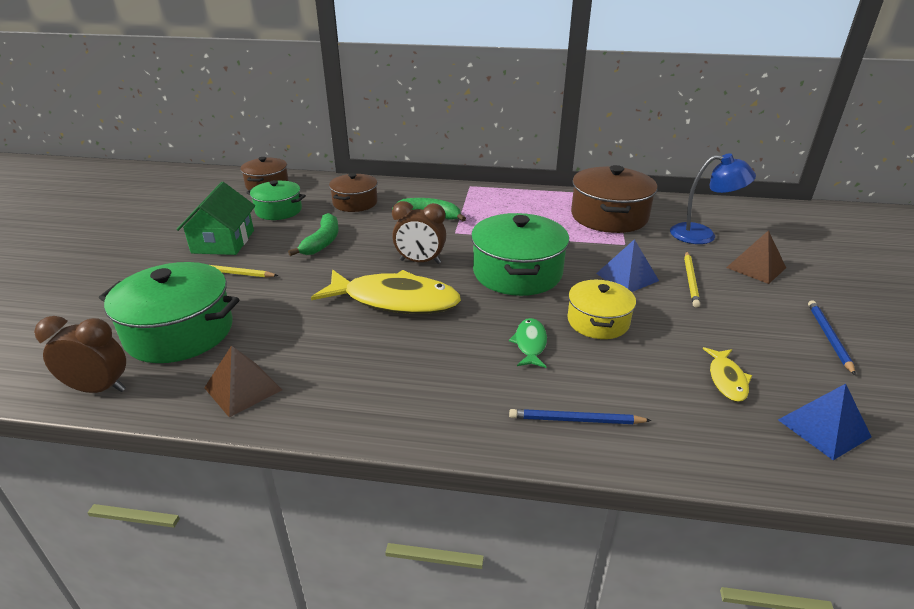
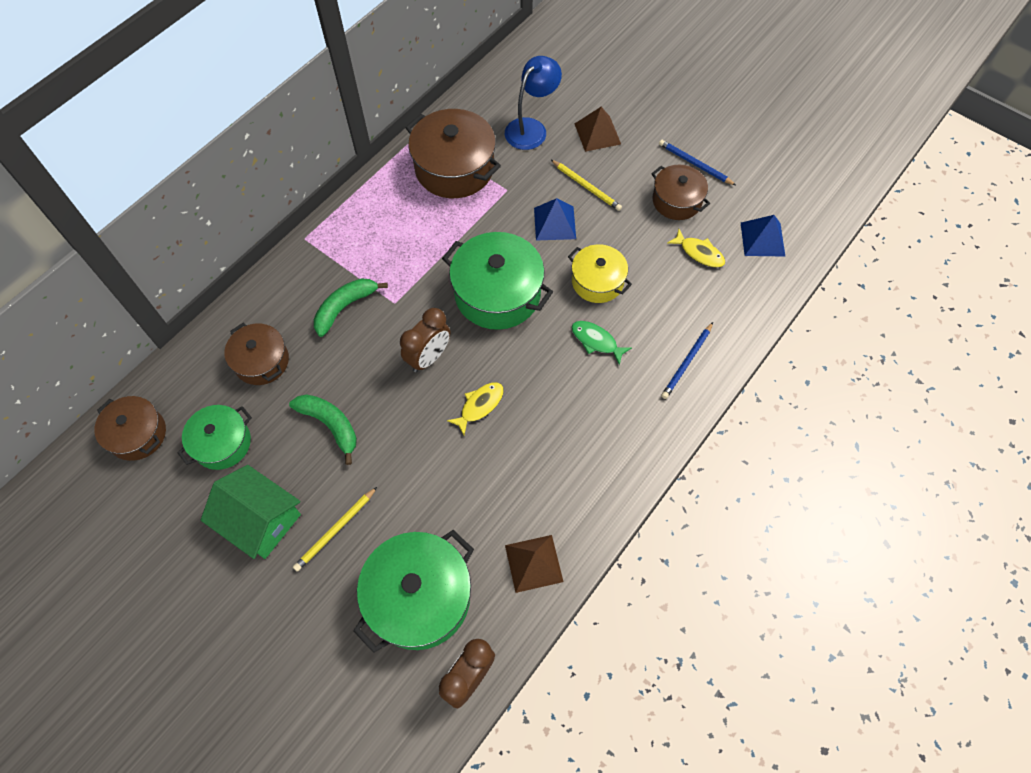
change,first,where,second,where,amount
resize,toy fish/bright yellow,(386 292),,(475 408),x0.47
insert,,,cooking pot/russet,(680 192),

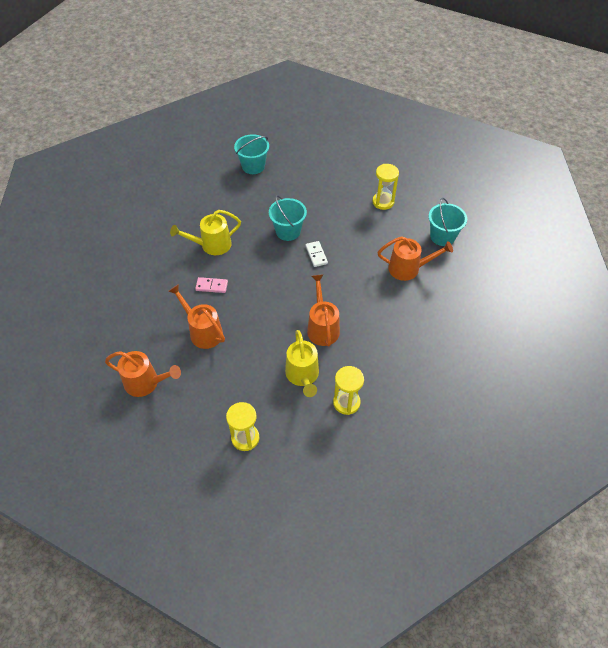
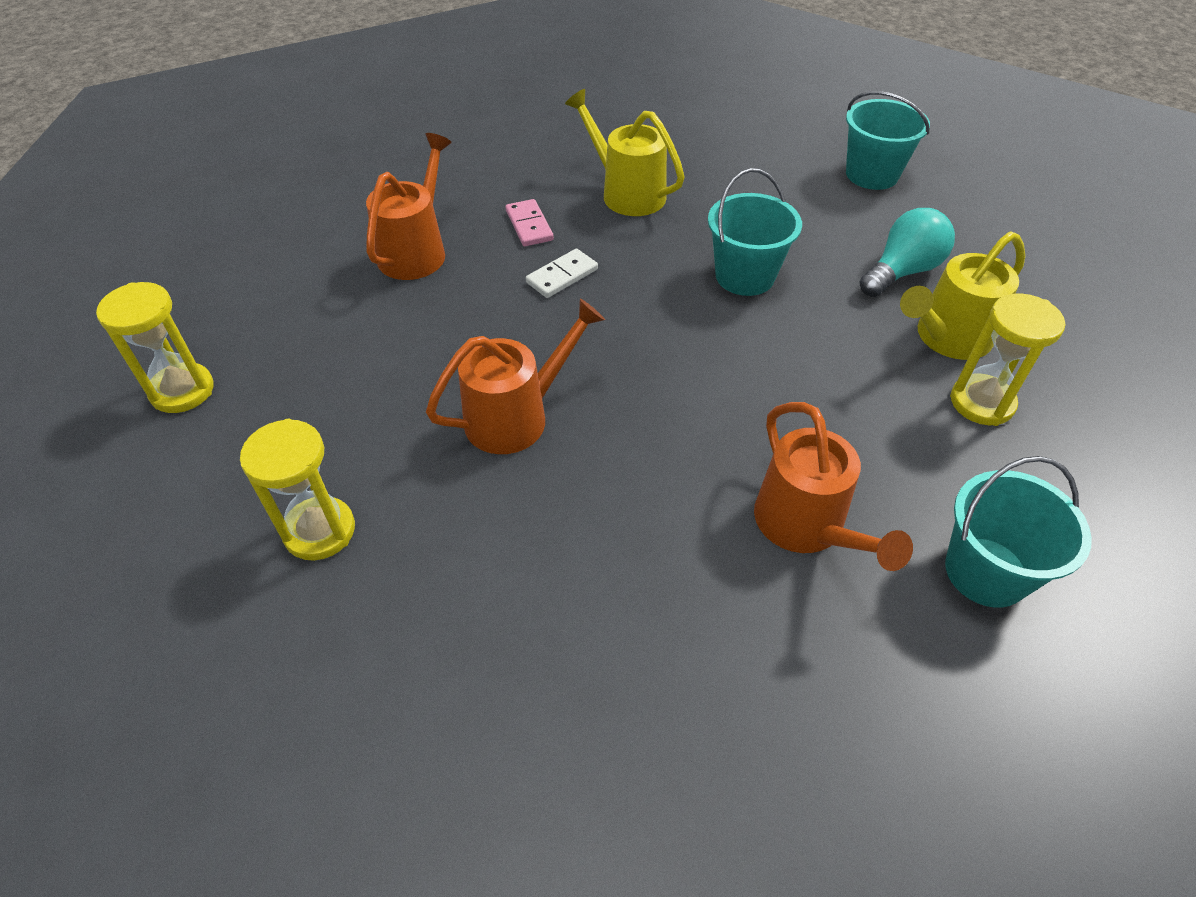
change,first,where,second,where,amount
move,domino tile/pure white,(317 254),,(562 273),
move,sprinkling can/bright yellow,(302 363),,(962 295),
delete,sprinkling can/bright orange,(143 374),,,
insert,,,bulb/aqua,(907 252),

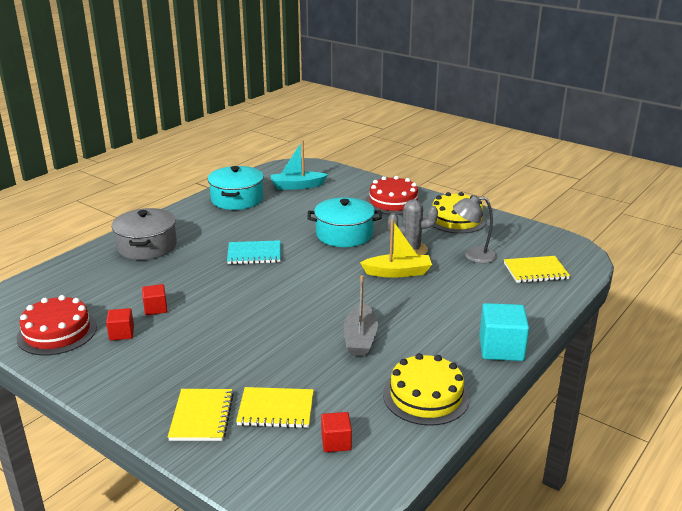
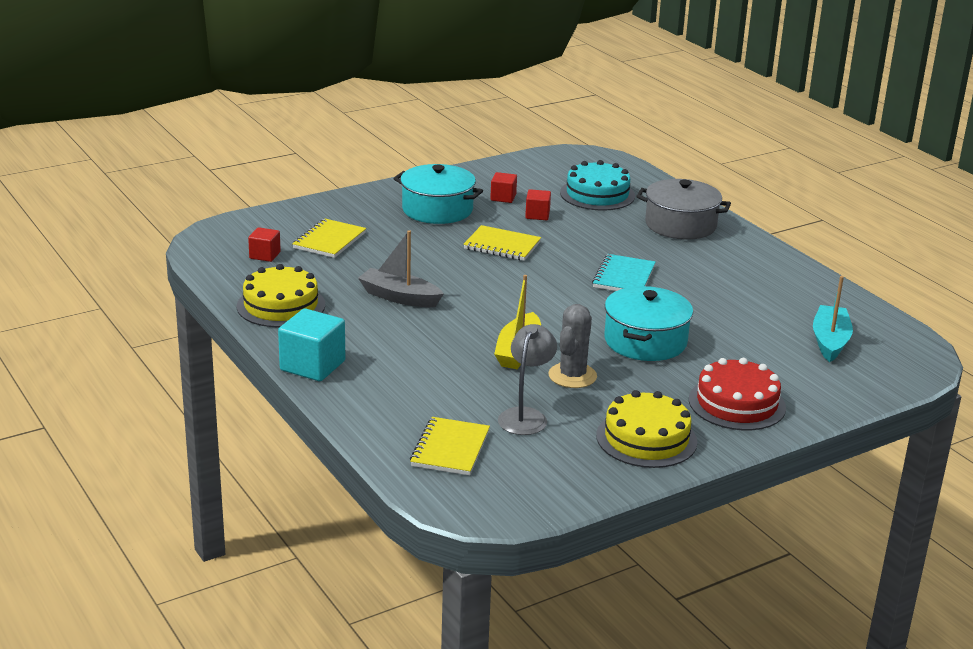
change,first,where,second,where,amount
move,cooking pot/aqua,(236 188),,(438 194),
delete,layer cake/scarlet,(56 325),,,
move,notepad/bright yellow,(201 415),,(502 243),
insert,,,layer cake/aqua,(597 185),

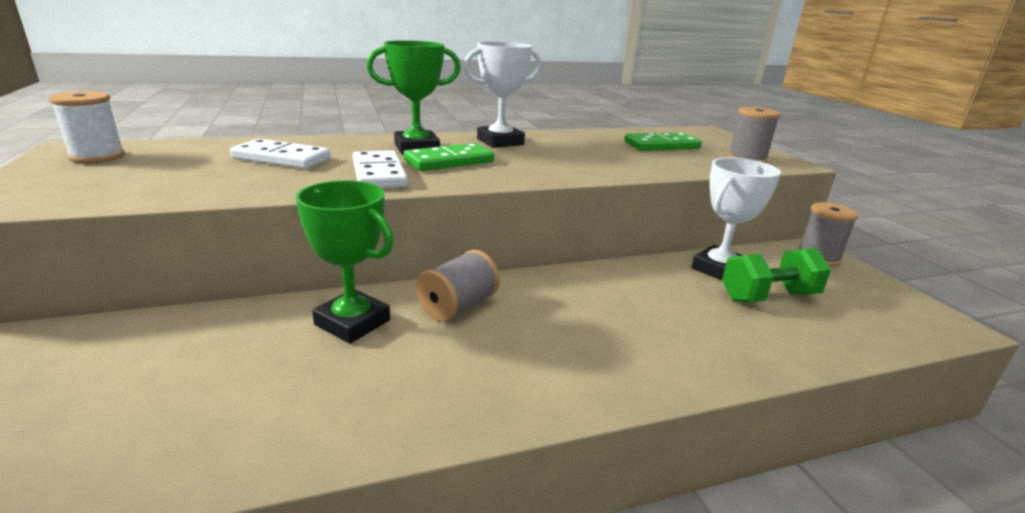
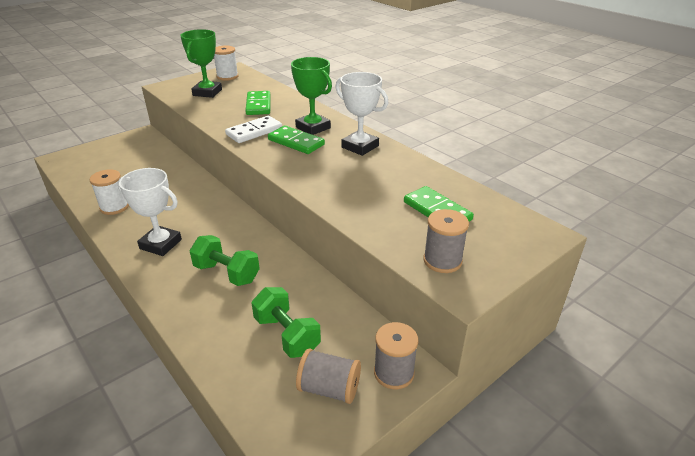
change,first,where,second,where,amount
recolor,domino tile/pure white,(280 154),domino tile/green,(258 103),
move,prize cup/pure white,(736 219),,(149 212),
move,prize cup/green,(344 262),,(201 63),
move,spool/gray,(458 286),,(328 376),
insert,,,spool/pure white,(109 192),
insert,,,hand weight/green,(224 260),

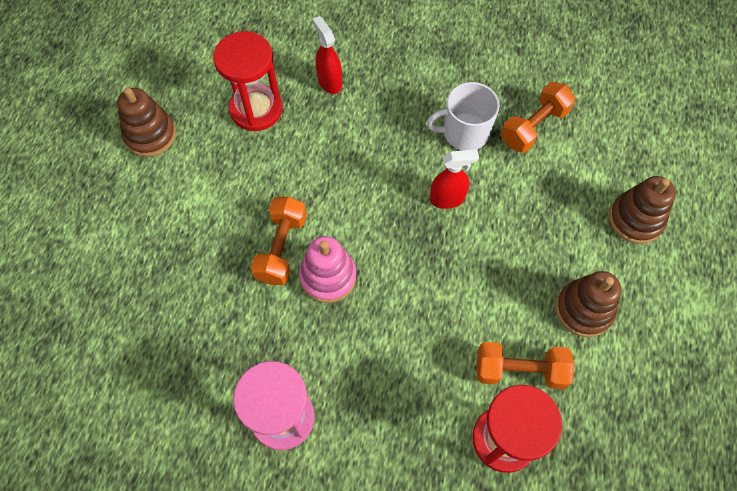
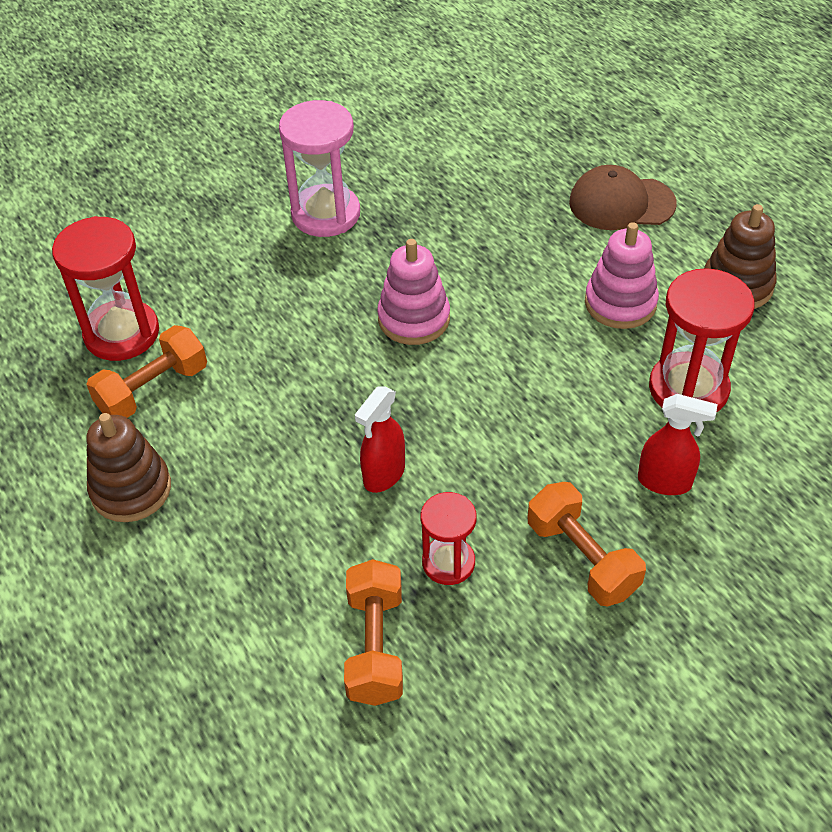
change,first,where,second,where,amount
replace,coffee mug/pure white,(463 116),sandglass/scarlet,(448 538),
delete,ring stacker/russet,(642 210),,,
move,hand weight/bright orange,(279 240),,(587 544),
insert,,,baseball cap/russet,(623 197),
insert,,,ring stacker/pink,(622 275),

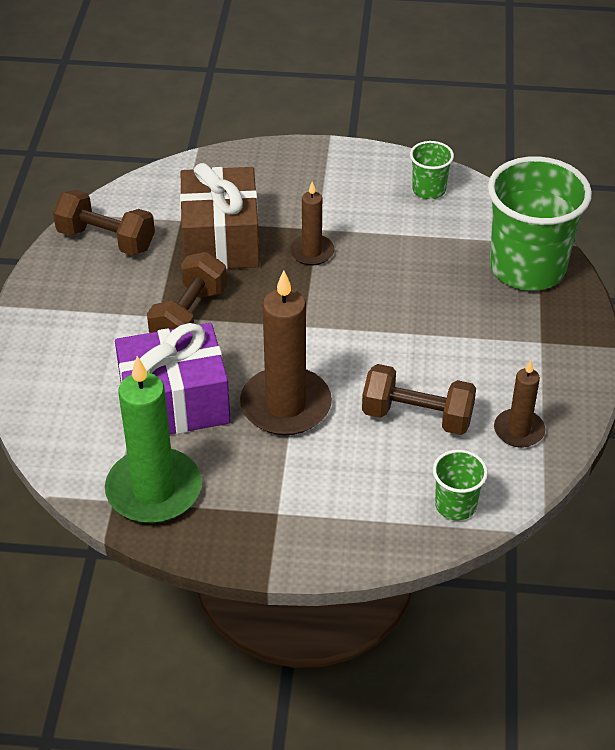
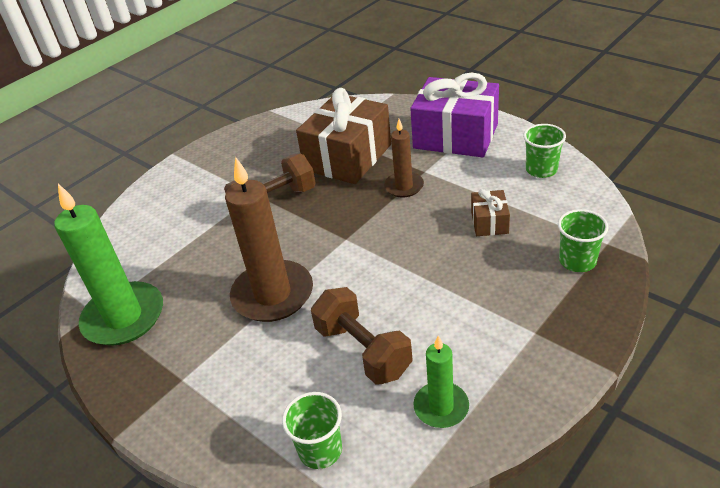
change,first,where,second,where,amount
resize,tumbler/green,(540 223),,(583 240),x0.47
delete,hand weight/russet,(104 223),,,
move,gift/purple,(173 379),,(454 115),
recolor,pillar candle/russet,(519 403),pillar candle/green,(441 381),
insert,,,gift/russet,(490 212),

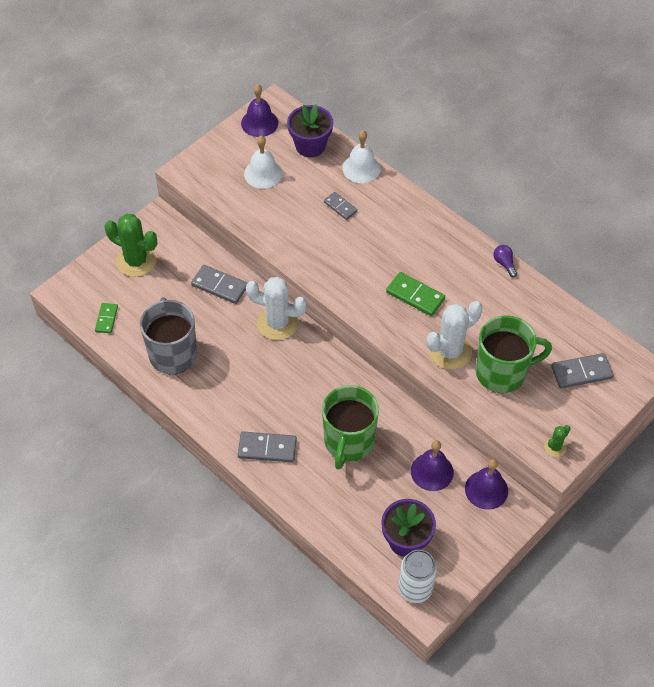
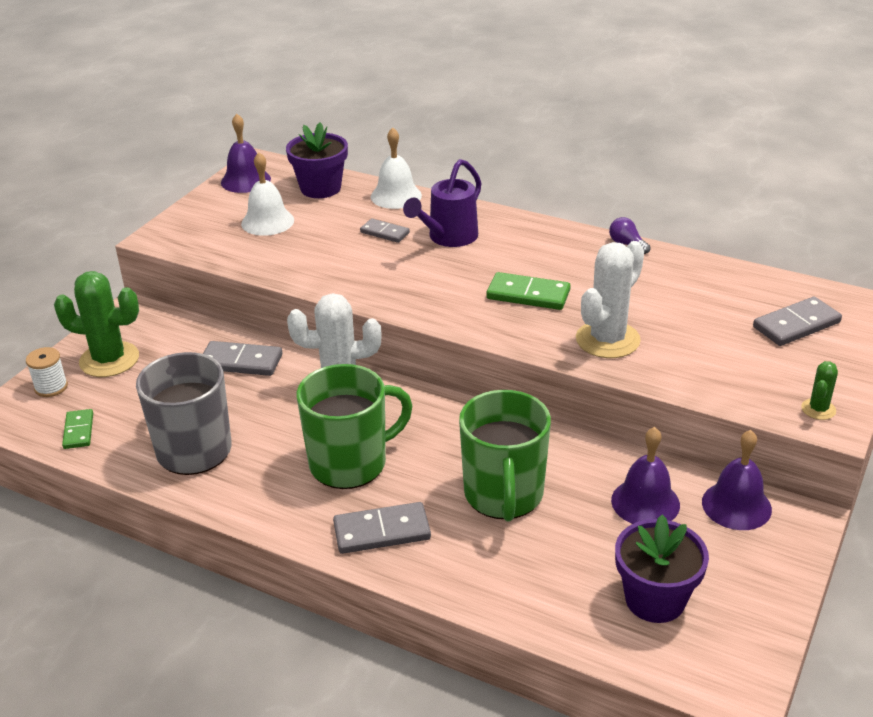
change,first,where,second,where,amount
move,coffee mug/green,(514 354),,(354 426),
delete,can/pure white,(417 576),,,
insert,,,sprinkling can/purple,(442 203),
insert,,,spool/pure white,(47 372),

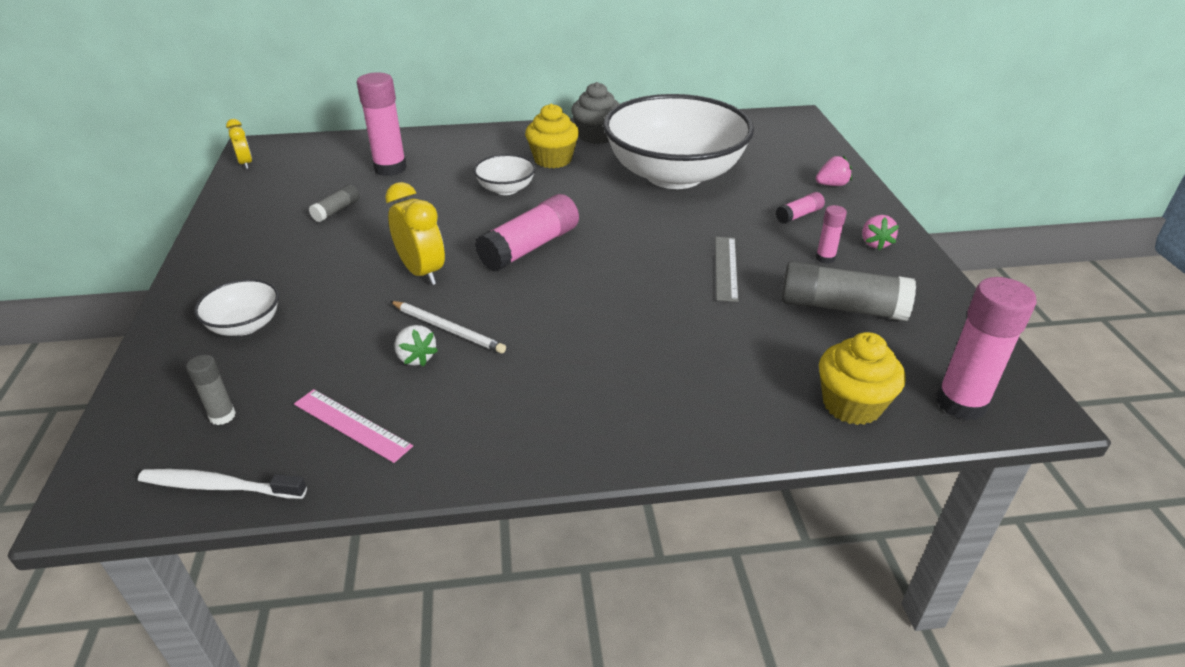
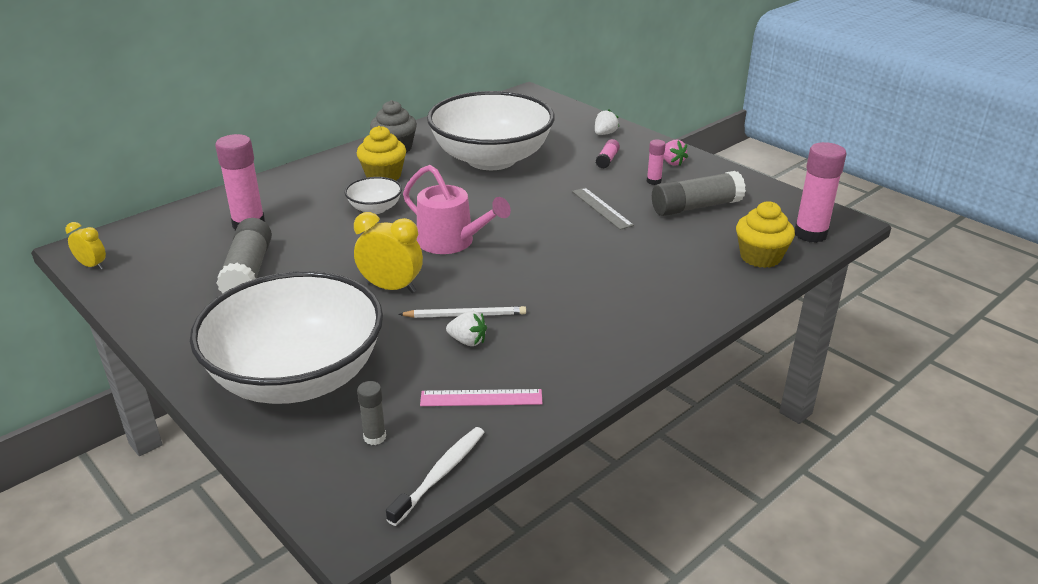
change,first,where,second,where,amount
recolor,berry/pink,(834 171),berry/pure white,(607 122),
resize,stick of glue/gray,(334 203),,(244 256),x1.98
replace,stick of glue/pink,(527 233),sprinkling can/pink,(457 209),
resize,bowl/pure white,(236 307),,(286 337),x2.42
rotate,tooth brush/pure white,(222 484),,(435 476),150 degrees clockwise

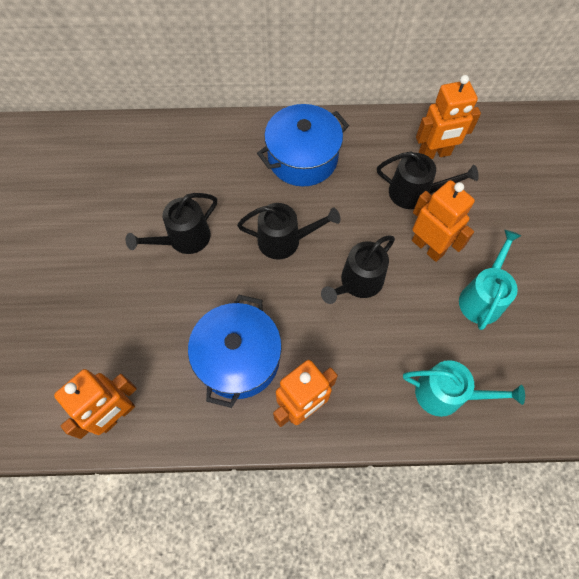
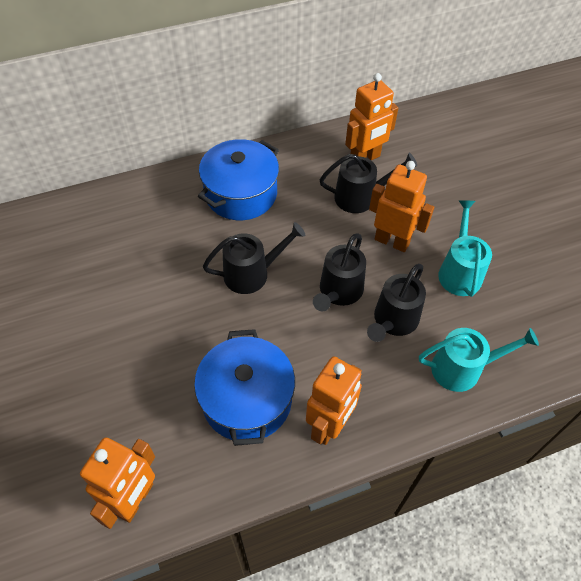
change,first,where,second,where,amount
move,sprinkling can/ebony,(171 223),,(396 303),

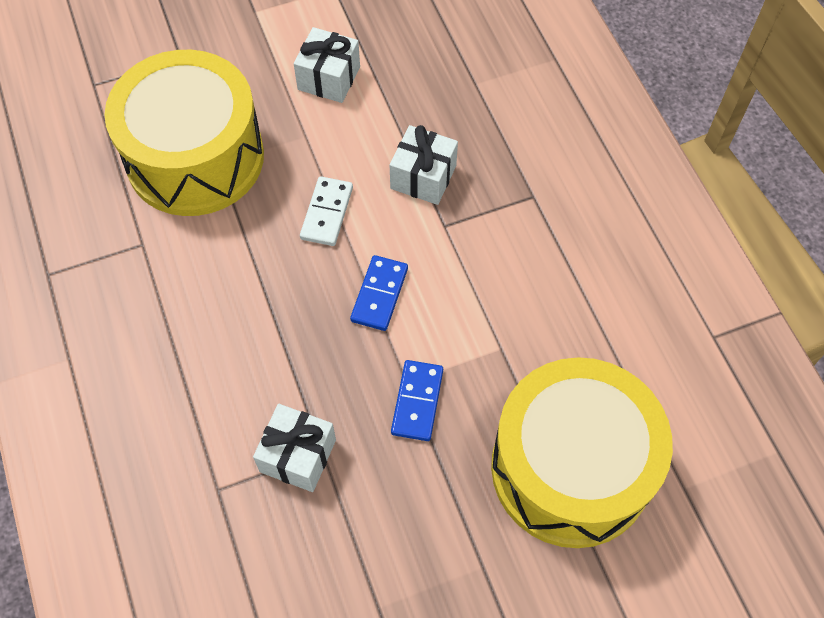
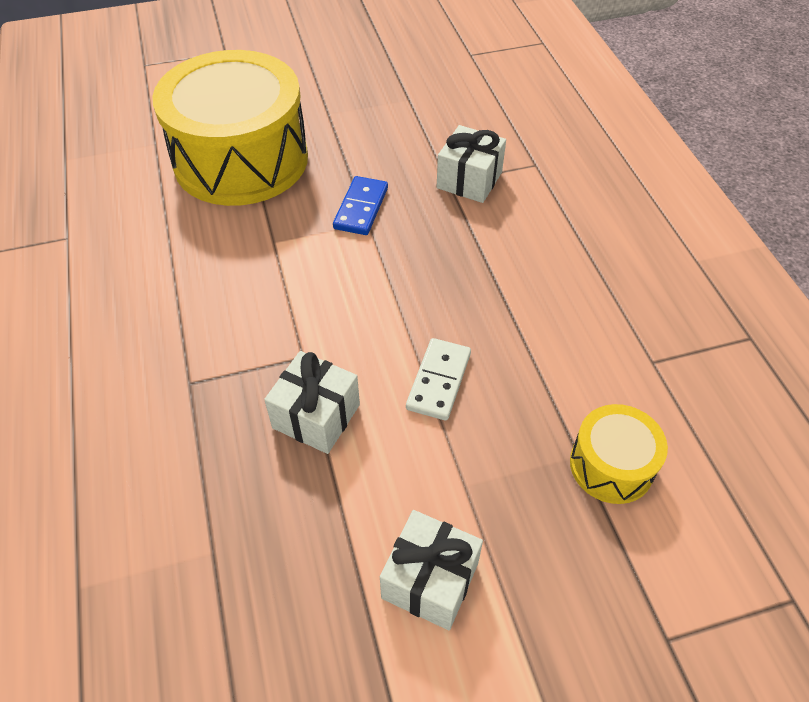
change,first,where,second,where,amount
resize,toy drum/bright yellow,(184 133),,(619 454),x0.46
delete,domino tile/royal blue,(379 293),,,

